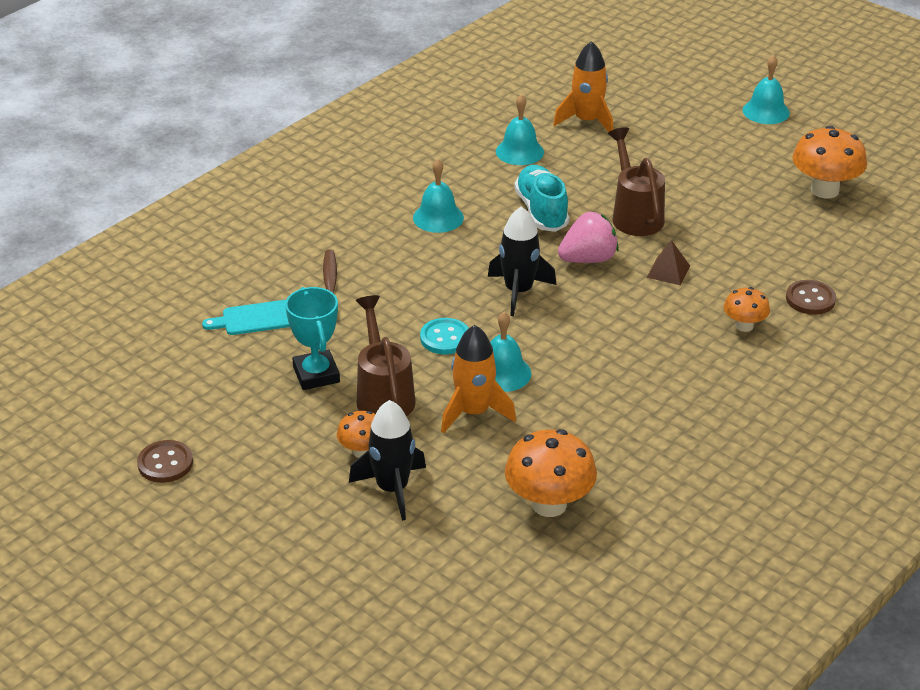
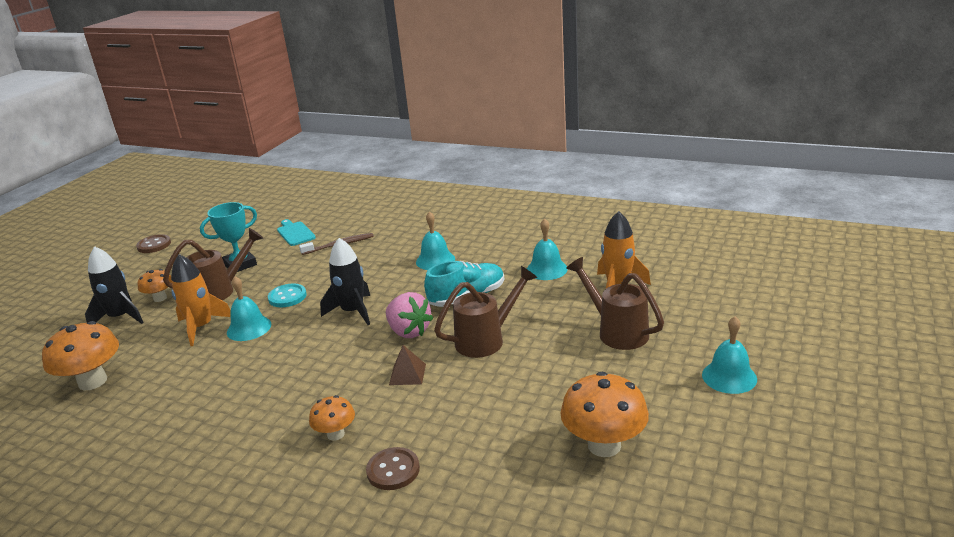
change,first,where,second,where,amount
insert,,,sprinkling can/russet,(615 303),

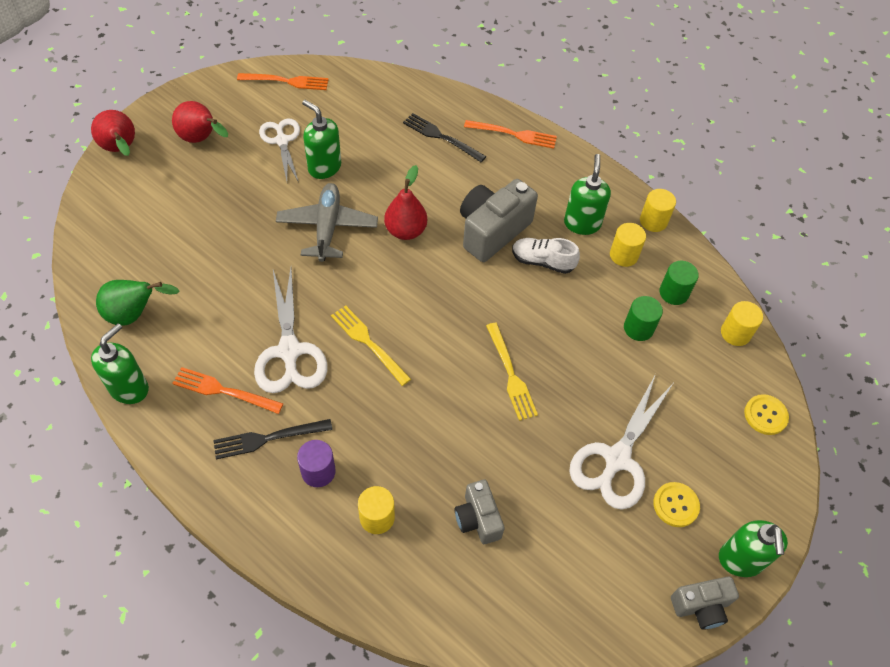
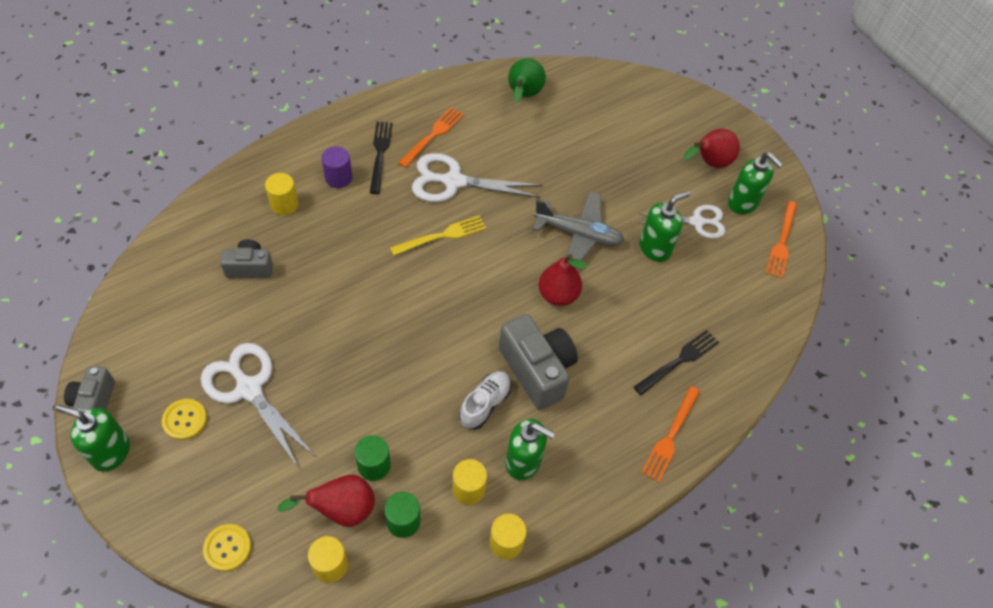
change,first,where,second,where,amount
move,pear fruit/scarlet,(113 133),,(326 501),
move,soap pump/green,(120 363),,(755 183),
delete,fork/bright yellow,(512 372),,,

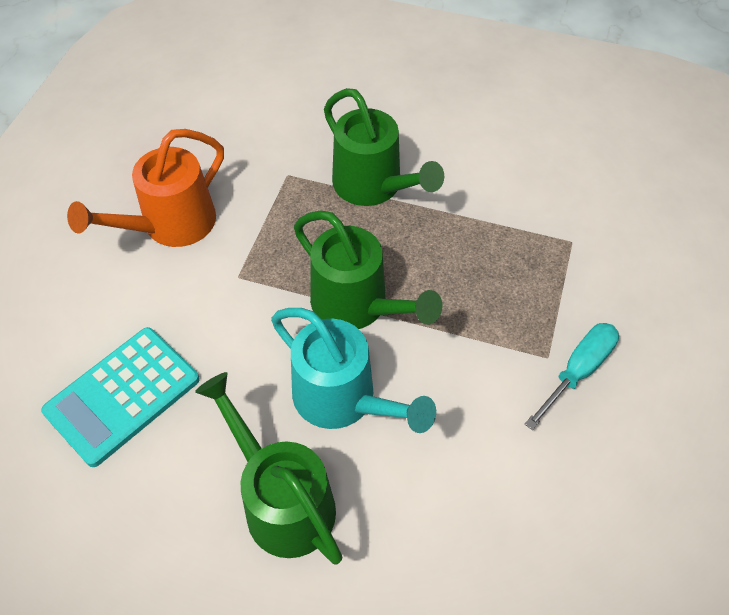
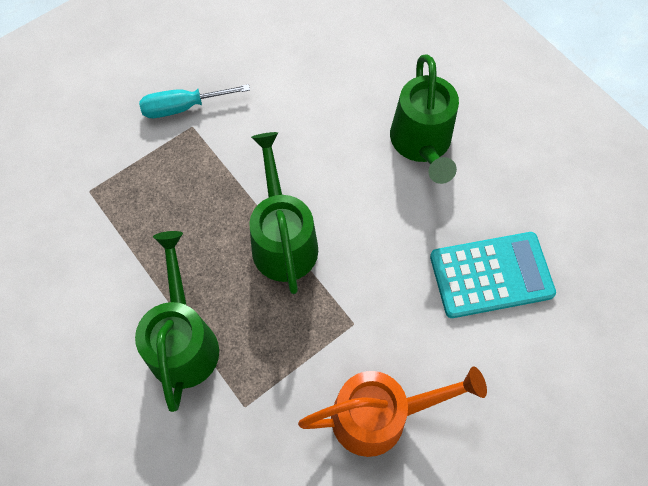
change,first,where,second,where,amount
delete,sprinkling can/aqua,(353 370),,,

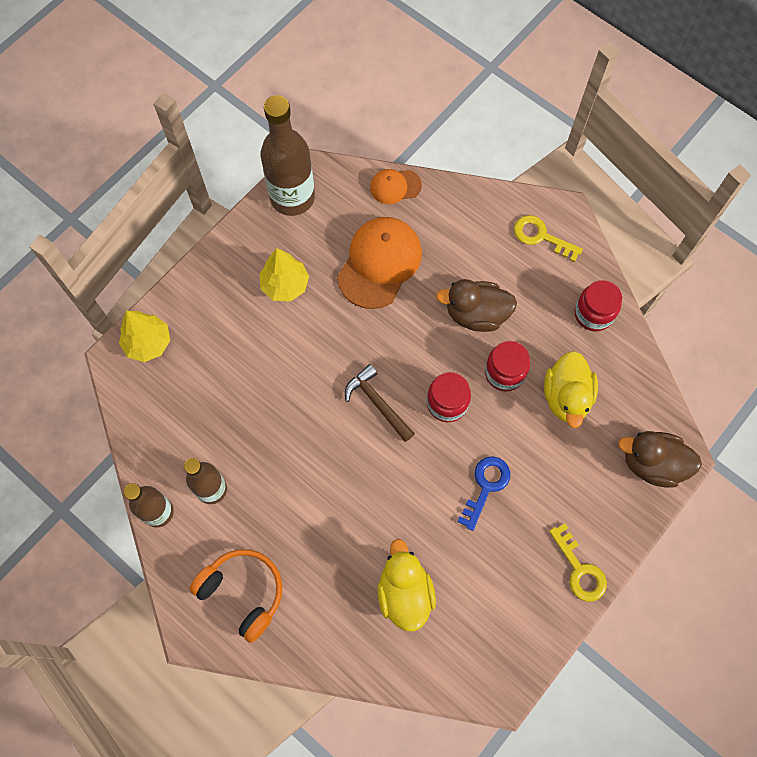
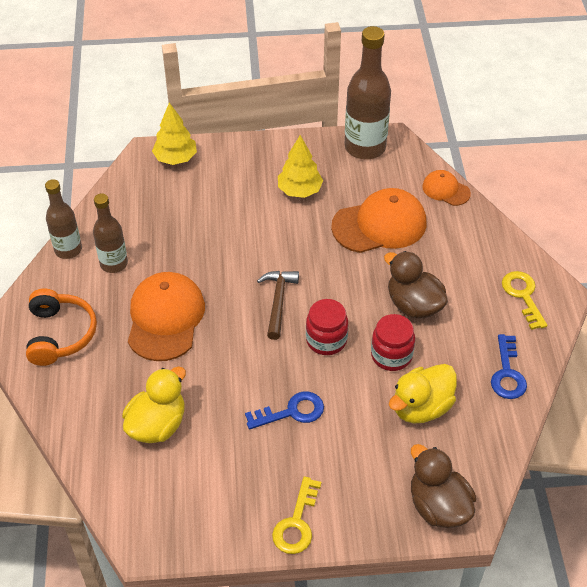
change,first,where,second,where,amount
replace,jam jar/scarlet,(598 305),door key/royal blue,(509 366),
insert,,,baseball cap/bright orange,(166 316),

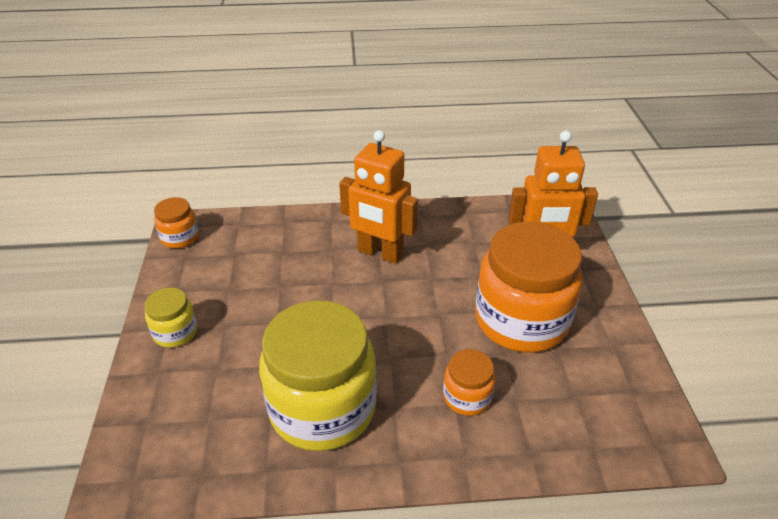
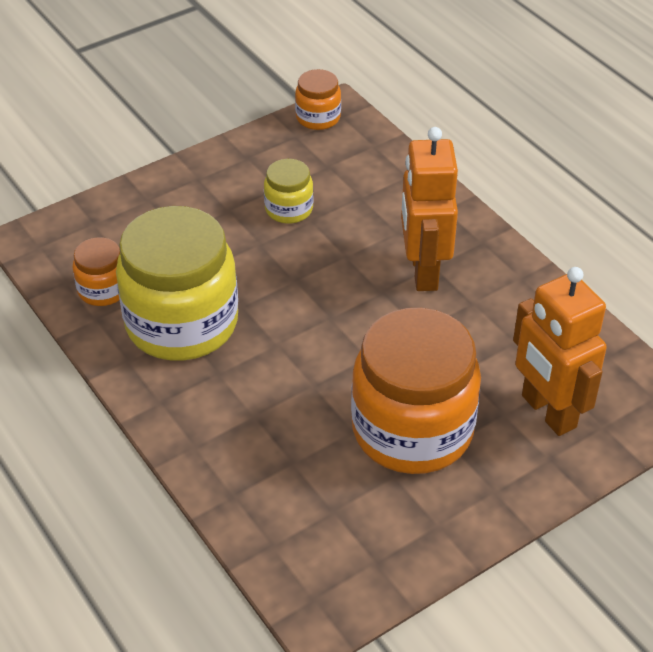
change,first,where,second,where,amount
move,jam jar/bright yellow,(171 317),,(288 191),
move,jam jar/bright orange,(469 382),,(96 271),

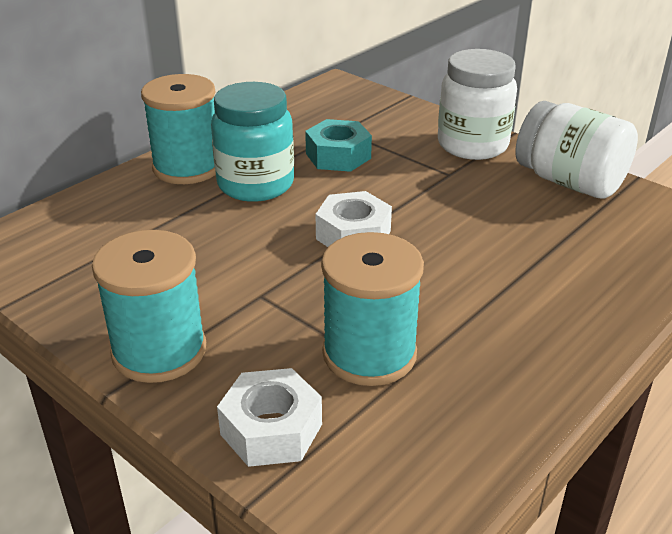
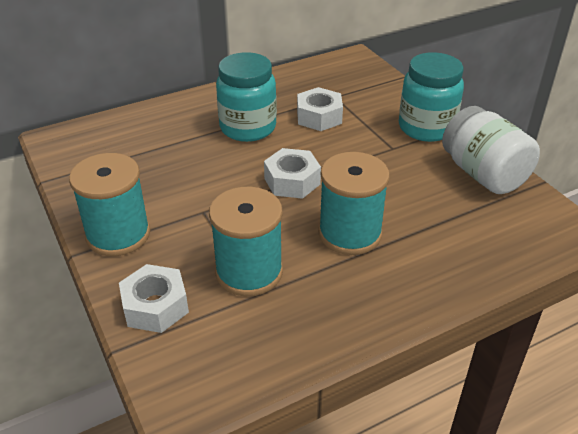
change,first,where,second,where,amount
recolor,jam jar/pure white,(477 104),jam jar/aqua,(431 97),
move,spool/aqua,(178 129),,(354 203),
recolor,nut/aqua,(338 145),nut/pure white,(320 109),

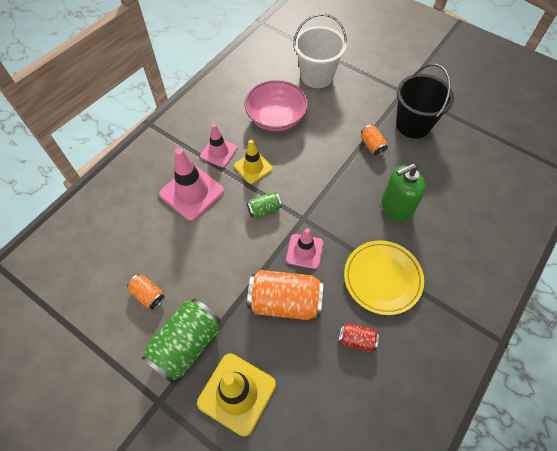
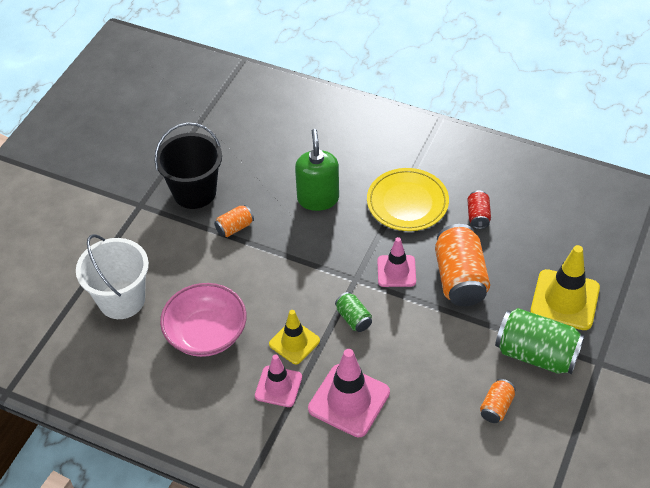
change,first,where,second,where,amount
rotate,soap pump/green,(403 193),,(317 170),150 degrees counterclockwise

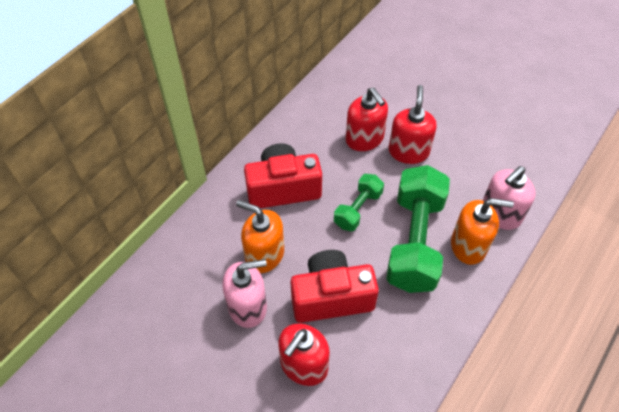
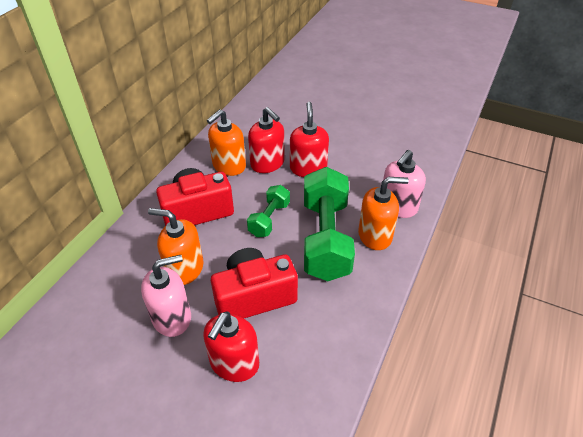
change,first,where,second,where,amount
insert,,,soap pump/bright orange,(226 142),

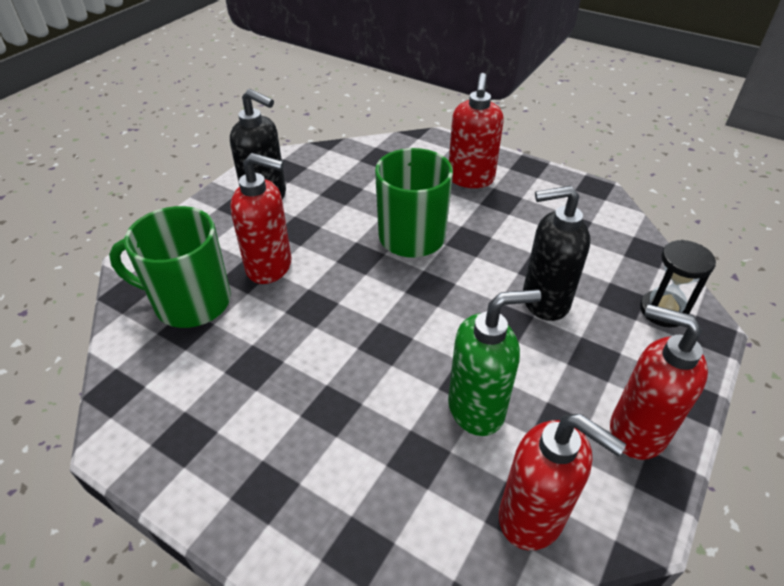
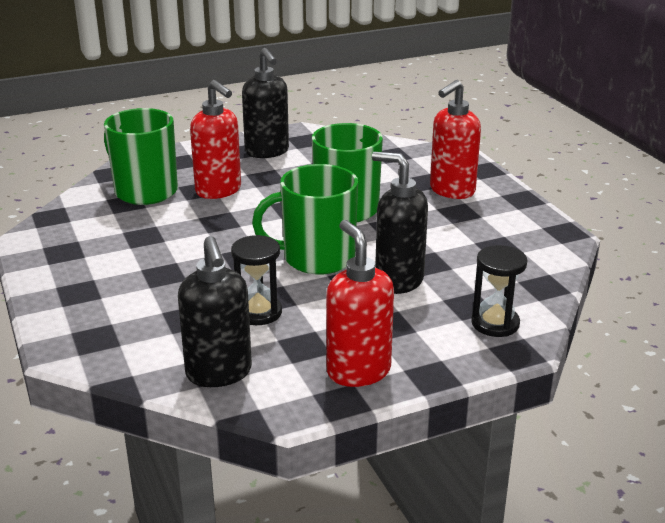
change,first,where,second,where,amount
replace,soap pump/green,(494 362),sandglass/ebony,(256 280),
recolor,soap pump/scarlet,(563 482),soap pump/ebony,(215 311),
insert,,,coffee mug/green,(305 219),

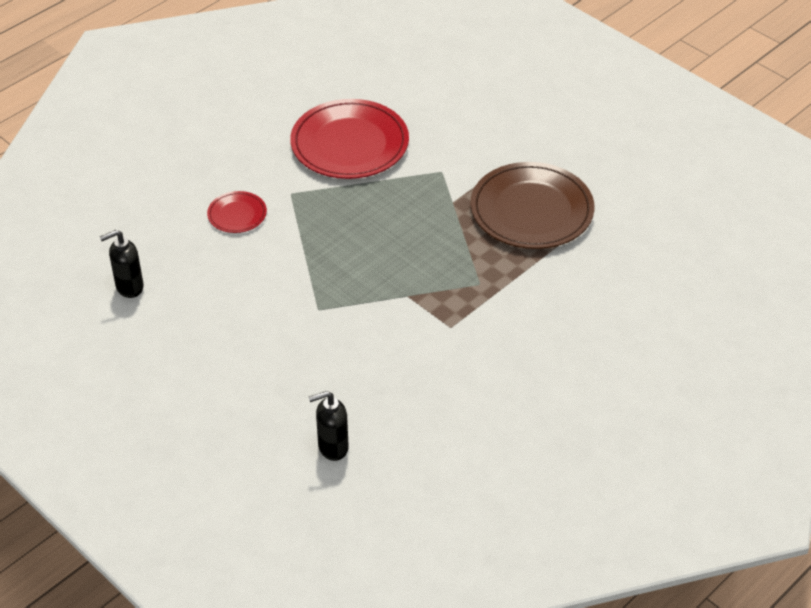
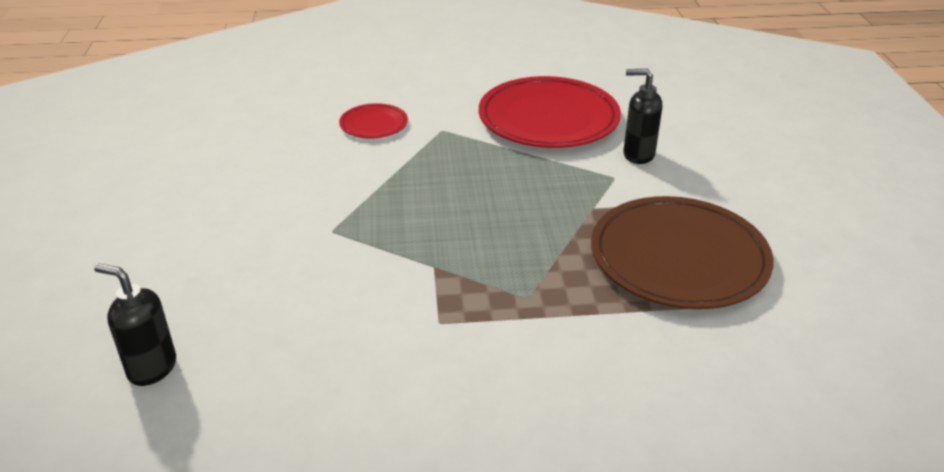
change,first,where,second,where,amount
move,soap pump/ebony,(122 264),,(642 116),

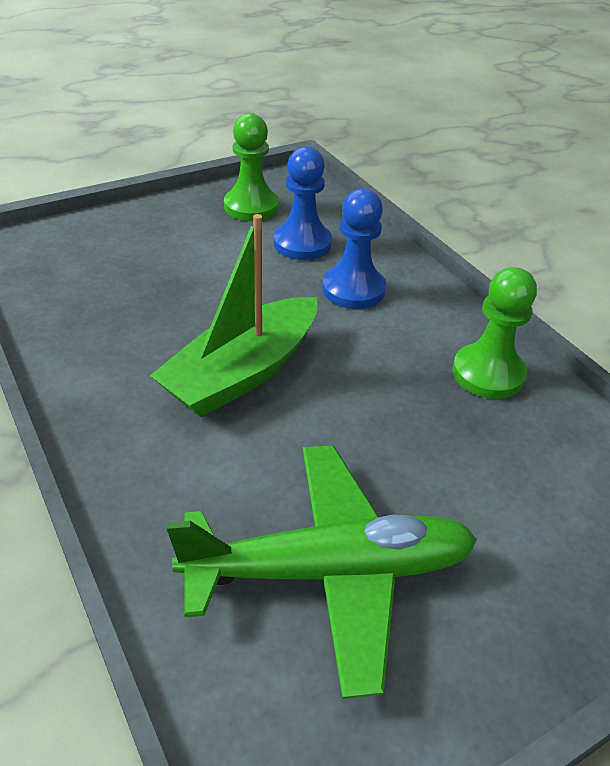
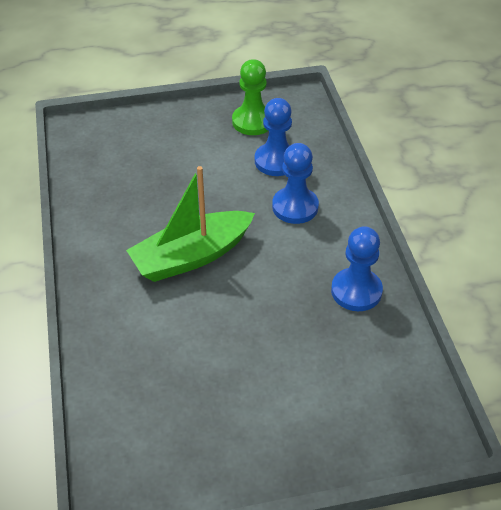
change,first,where,second,where,amount
recolor,chess pawn/green,(494 333),chess pawn/royal blue,(357 268),
delete,aeroplane/green,(322 572),,,

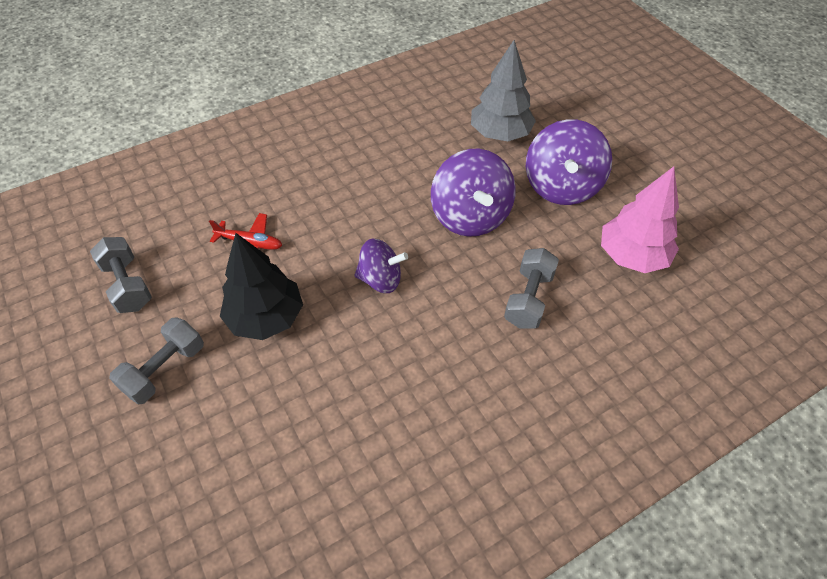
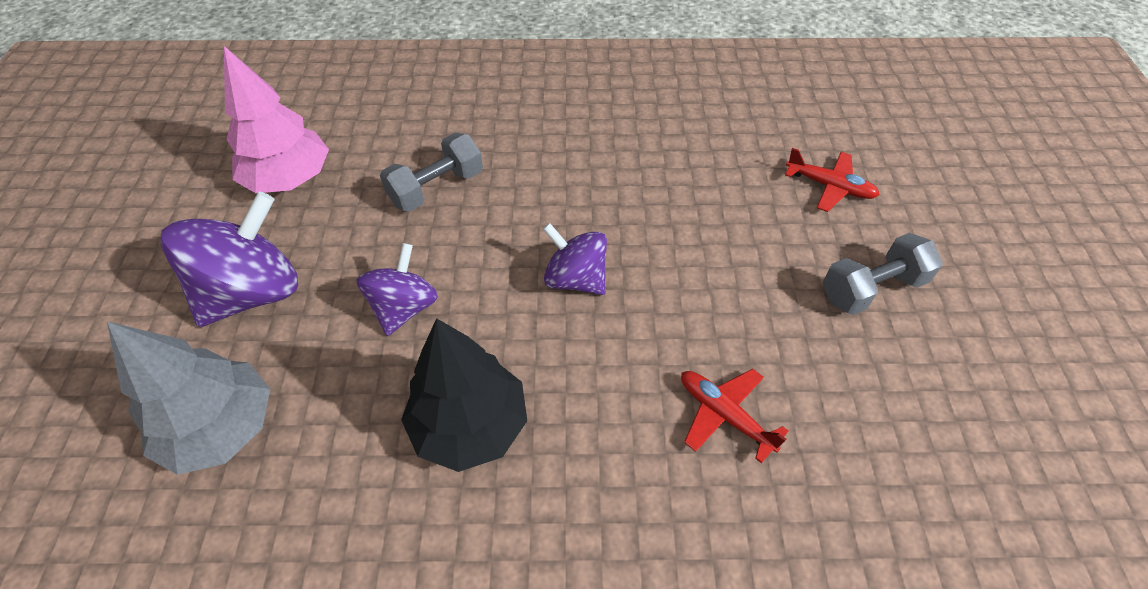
change,first,where,second,where,amount
resize,toy top/purple,(473 193),,(397 289),x0.62
move,toy tree/ebony,(261 286),,(464 395),
delete,hand weight/gray,(121 275),,,
insert,,,aeroplane/scarlet,(832 180),

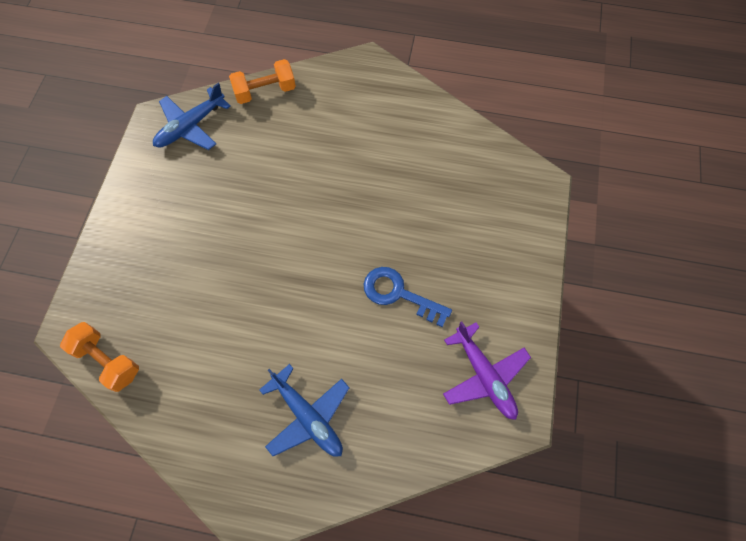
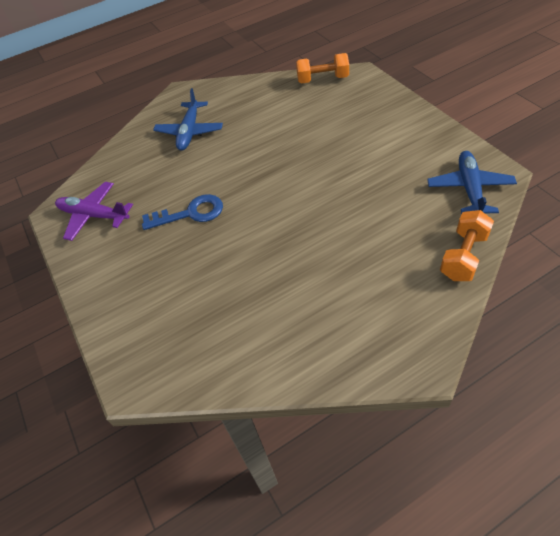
change,first,where,second,where,amount
rotate,aeroplane/royal blue,(304 410),,(188 119),90 degrees counterclockwise

